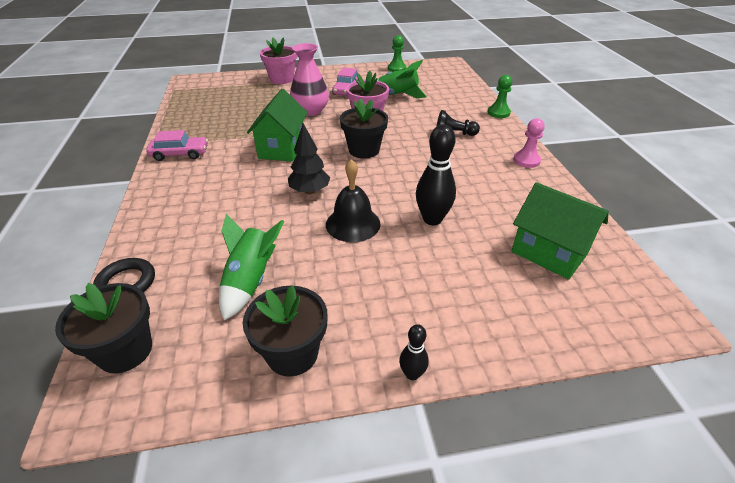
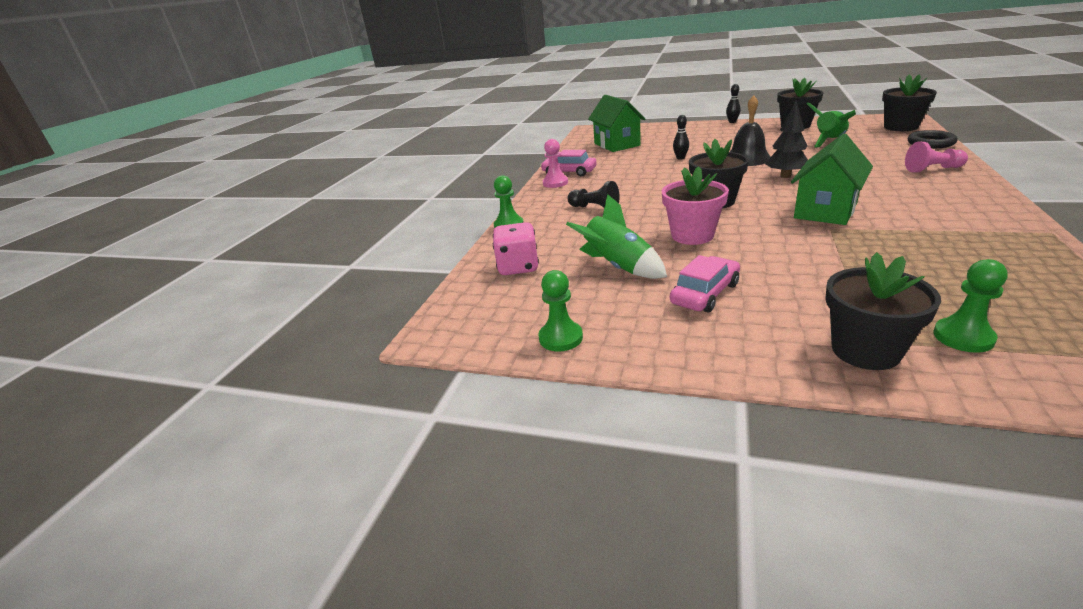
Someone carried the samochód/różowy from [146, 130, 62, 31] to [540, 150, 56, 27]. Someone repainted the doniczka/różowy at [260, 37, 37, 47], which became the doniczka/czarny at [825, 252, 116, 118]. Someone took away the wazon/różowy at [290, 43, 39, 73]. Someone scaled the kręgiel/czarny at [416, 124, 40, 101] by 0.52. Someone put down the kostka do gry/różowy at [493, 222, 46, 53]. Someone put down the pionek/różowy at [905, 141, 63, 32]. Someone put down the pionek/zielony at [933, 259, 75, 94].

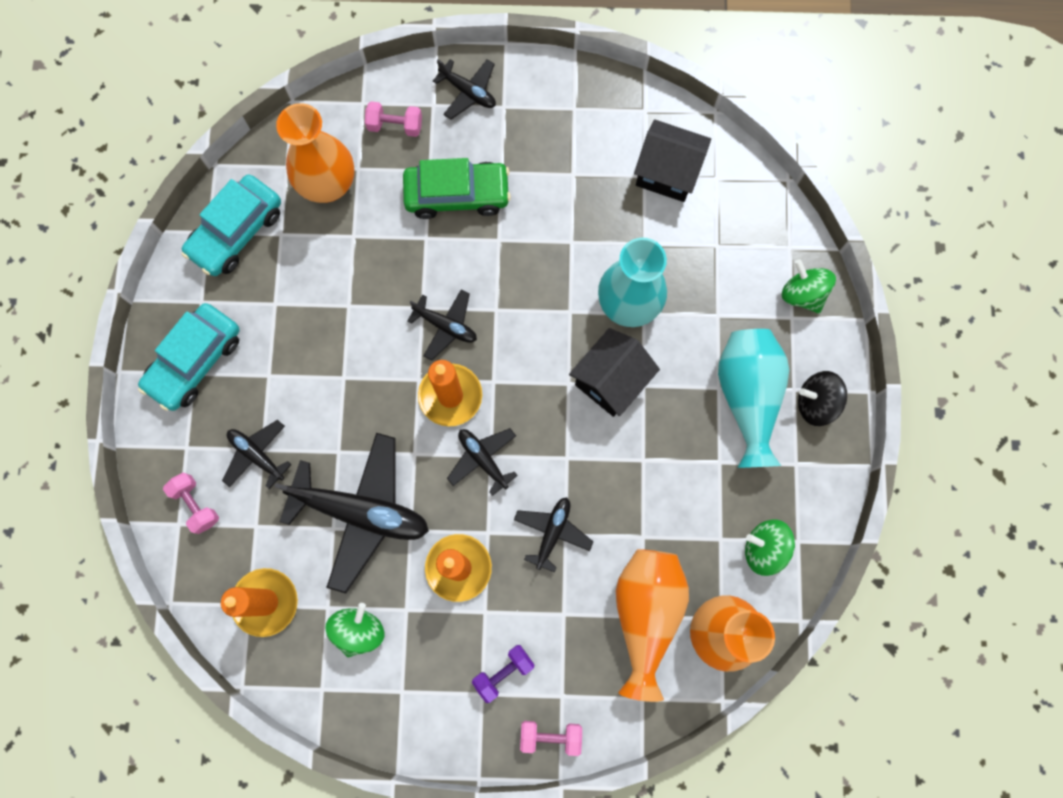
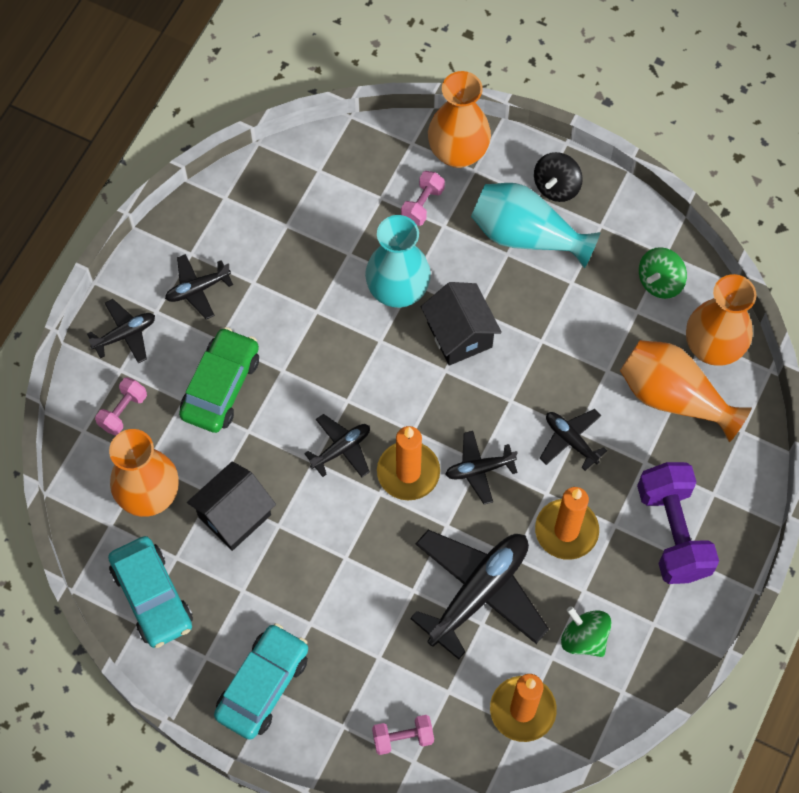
Someone rotated the samochód/turkusowy at [138, 303, 102, 108] by 120 degrees counterclockwise. Someone carried the samolot/czarny from [222, 420, 70, 69] to [165, 254, 68, 65]. Someone scaled the hantel/fioletowy at [472, 645, 62, 58] by 1.99. Someone carried the hantel/różowy from [520, 721, 62, 35] to [401, 171, 44, 55]. Someone carried the domek/czarny from [634, 119, 77, 83] to [187, 461, 89, 90]. Someone swapped the bączek/zielony at [782, 259, 54, 54] for the wazon/pomarańczowy at [428, 71, 63, 97].

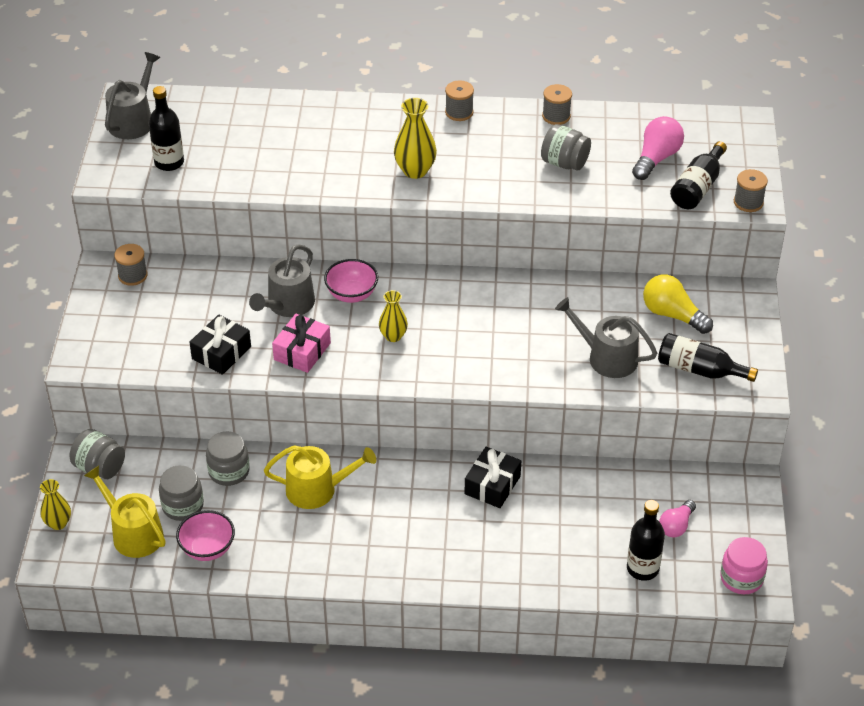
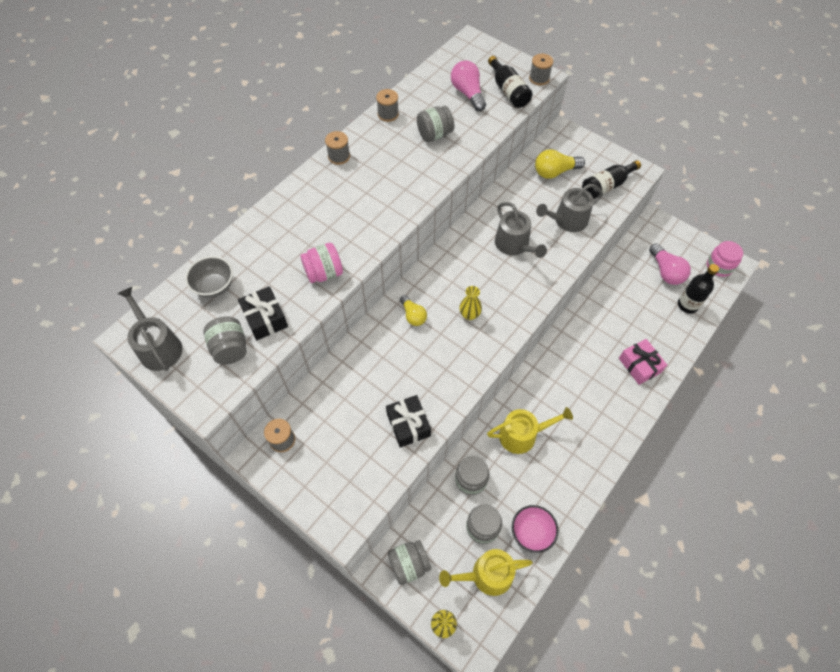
Someone swapped the butelka/czarny at [149, 86, 35, 85] for the słoik/szary at [204, 316, 43, 49]. Someone carried the konewka/szary from [249, 244, 66, 73] to [495, 202, 52, 56]. Someone rotated the konewka/żółty at [264, 445, 112, 64] by 45 degrees clockwise. Someone carried the prezent/różowy from [272, 314, 59, 59] to [619, 339, 48, 46]. Someone swapped the miska/różowy at [324, 259, 54, 44] for the żarówka/żółty at [400, 295, 27, 31]. Someone took away the wazon/żółty at [394, 98, 43, 81]. Someone carried the prezent/czarny from [464, 447, 57, 61] to [238, 286, 50, 54]. Someone scaled the żarówka/różowy at [659, 500, 37, 37] by 1.52. Someone put down the miska/szary at [185, 256, 48, 42]. Someone put down the słoik/różowy at [300, 243, 43, 40].

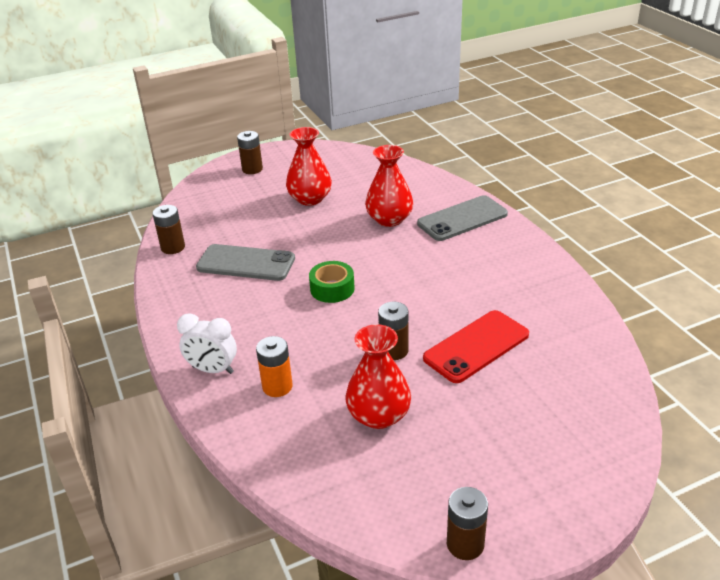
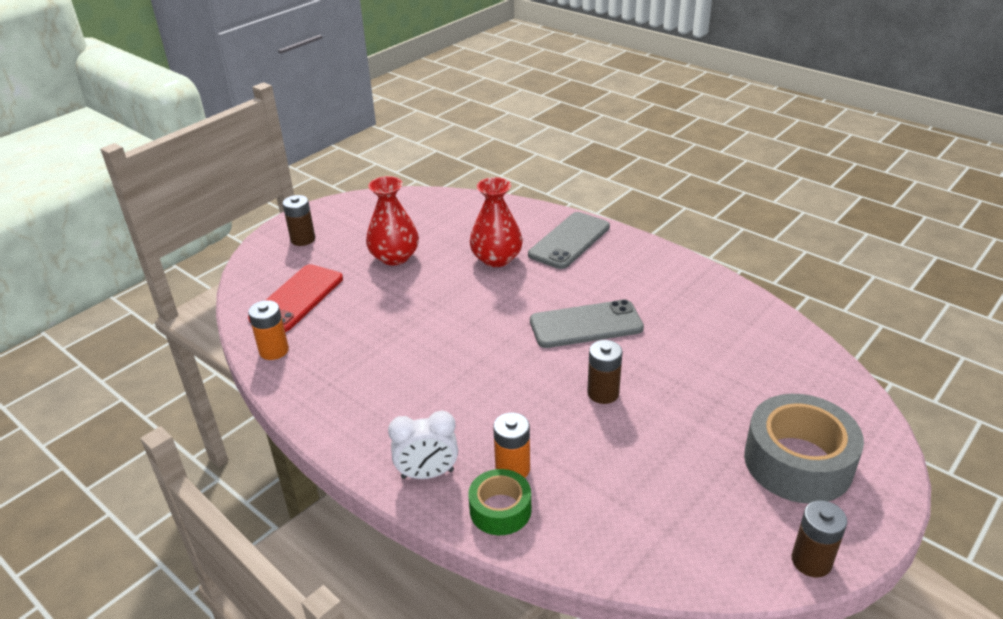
Someone repainted the bateria/brązowy at [153, 205, 32, 49], which became the bateria/pomarańczowy at [248, 300, 41, 60]. Someone carried the telefon/szary from [196, 244, 99, 37] to [530, 299, 114, 49]. Someone carried the taśma klejąca/zielony from [309, 261, 46, 42] to [468, 469, 63, 66]. Someone took away the wazon/czerwony at [345, 324, 66, 105]. Someone carried the telefon/czerwony from [423, 310, 106, 73] to [248, 264, 95, 68]. Someone put down the taśma klejąca/szary at [744, 394, 120, 110].

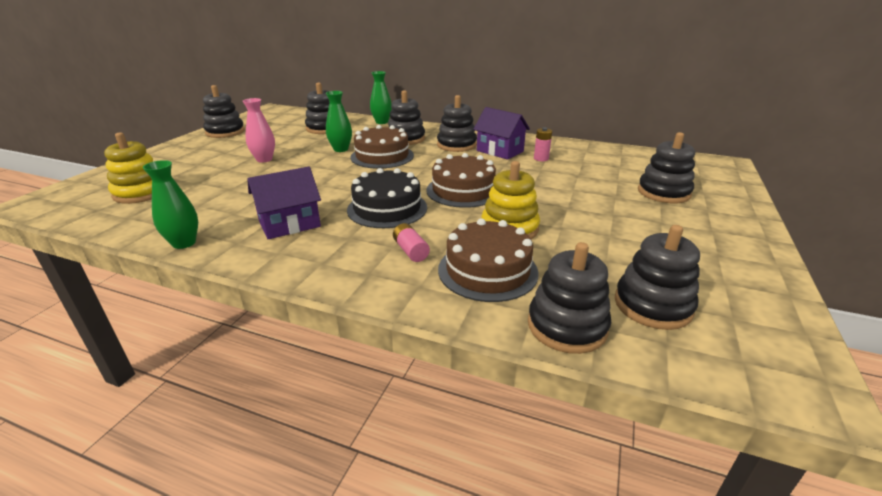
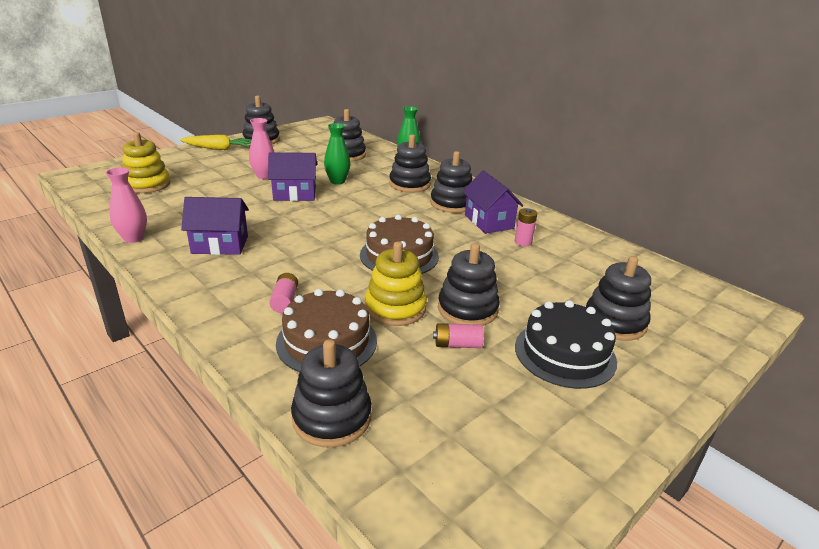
Someone repainted the wazon/zielony at [143, 160, 55, 89], which became the wazon/różowy at [106, 167, 41, 76]. Someone carried the tort/czarny from [347, 168, 80, 60] to [515, 300, 102, 89]. Someone took away the tort/brązowy at [350, 125, 64, 44]. Someone carried the zabawka nakładanka/czarny from [615, 225, 85, 105] to [438, 243, 62, 83]. Someone put down the marchewka/żółty at [180, 135, 72, 15]. Someone put down the domek/fioletowy at [268, 152, 49, 49]. Someone put down the bateria/różowy at [433, 323, 51, 25].

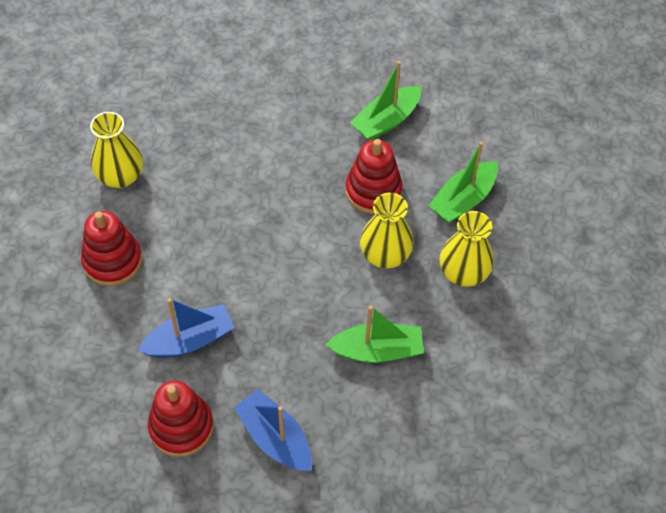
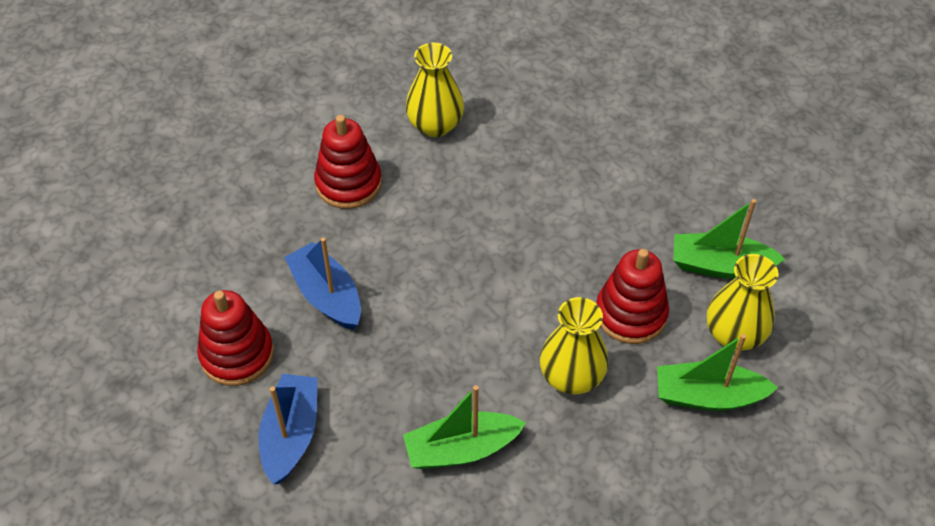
Someone rotated the łódka/niebieski at [138, 298, 97, 60] by 150 degrees counterclockwise. Someone rotated the łódka/zielony at [325, 305, 99, 58] by 120 degrees clockwise. Someone carried the wazon/żółty from [439, 211, 55, 76] to [707, 254, 71, 97].

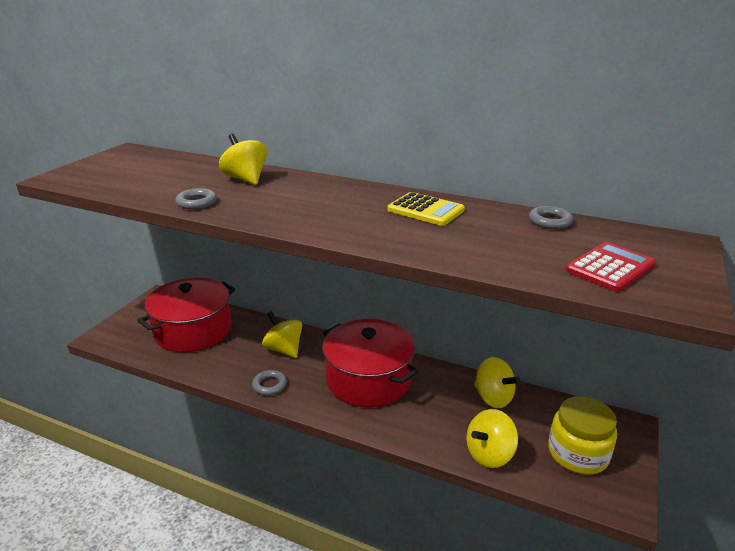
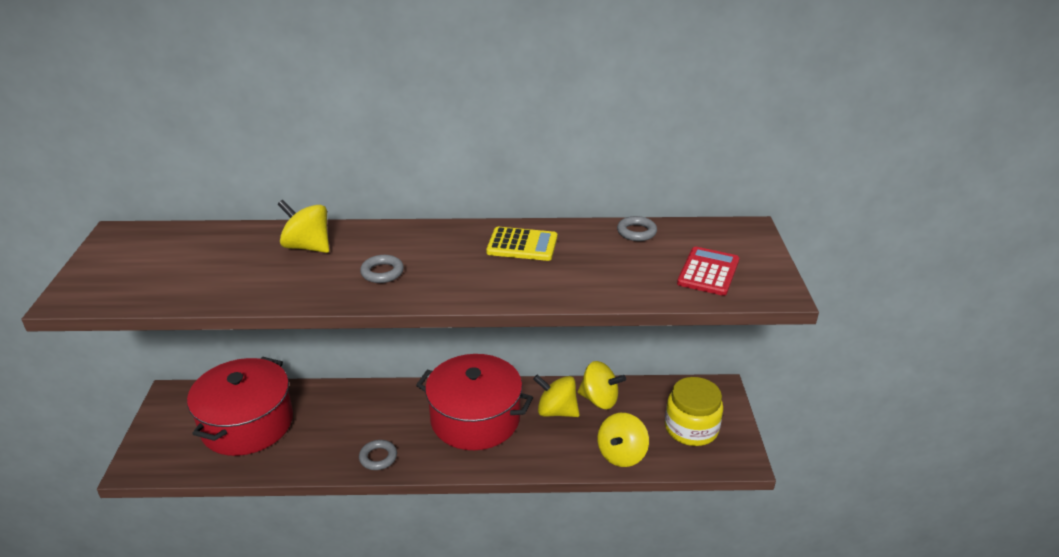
Someone carried the pierścień/szary from [175, 188, 42, 21] to [360, 255, 44, 28]. Someone carried the bączek/żółty from [262, 311, 40, 47] to [533, 375, 47, 42].

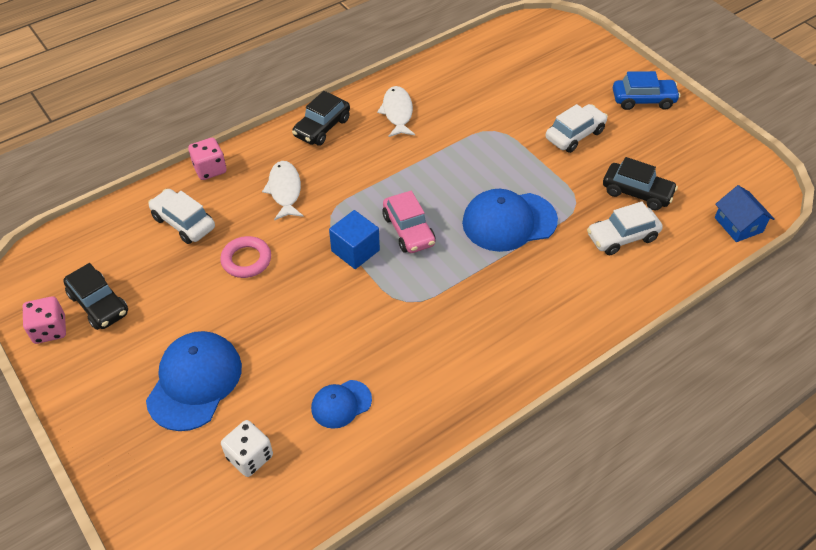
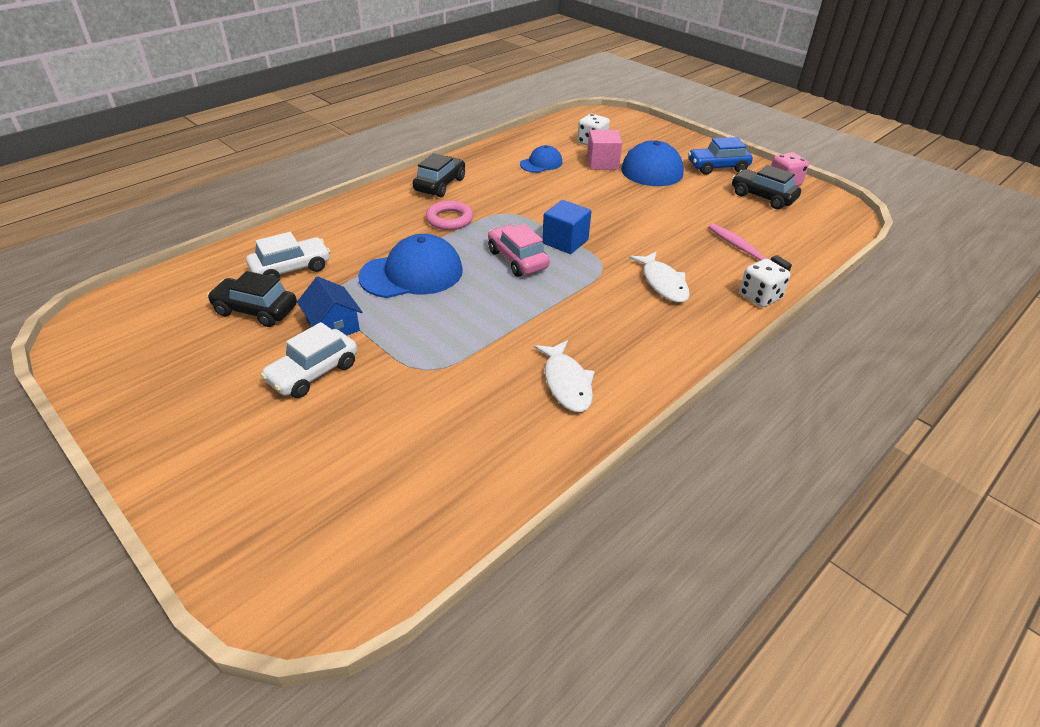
Someone swapped the samochód/biały at [148, 189, 67, 55] for the szczoteczka do zębów/różowy at [708, 224, 84, 48]. Someone repainted the kostka do gry/różowy at [188, 138, 39, 42], which became the kostka do gry/biały at [739, 259, 51, 48]. Someone carried the pierścień/różowy from [220, 236, 51, 42] to [426, 200, 47, 30]. Someone carried the samochód/czarny from [292, 91, 58, 55] to [413, 153, 52, 44]. Someone carried the samochód/niebieski from [613, 71, 68, 39] to [688, 137, 65, 38]. Someone carried the domek/niebieski from [715, 185, 60, 57] to [297, 277, 65, 59]. Someone put down the sześcian/różowy at [587, 130, 35, 40].

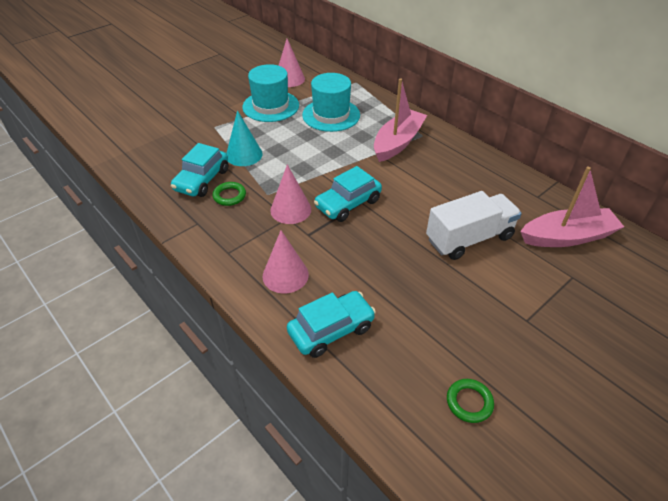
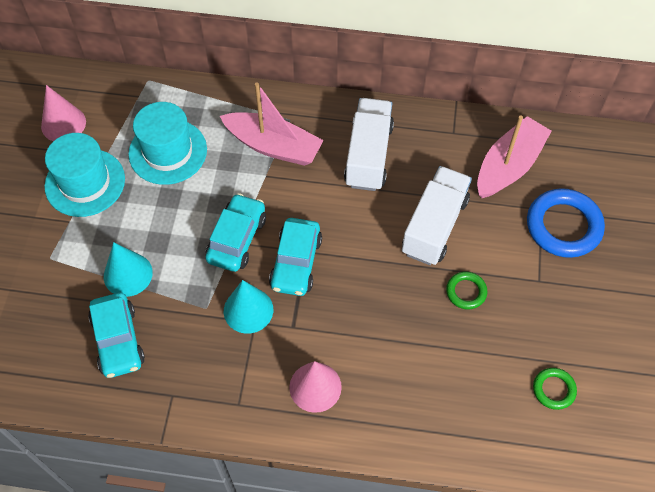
Someone carried the pierścień/zielony from [213, 182, 33, 24] to [446, 272, 41, 37]. Someone repainted the stożek/różowy at [270, 164, 41, 60], which became the stożek/turkusowy at [224, 280, 49, 54]. Someone carried the samochód/turkusowy from [287, 291, 89, 67] to [205, 193, 61, 79]. Someone rotated the łódka/różowy at [374, 78, 53, 84] by 120 degrees clockwise. Someone put down the ciężarówka/biały at [344, 98, 50, 93]. Someone put down the pierścień/niebieski at [527, 188, 78, 70].

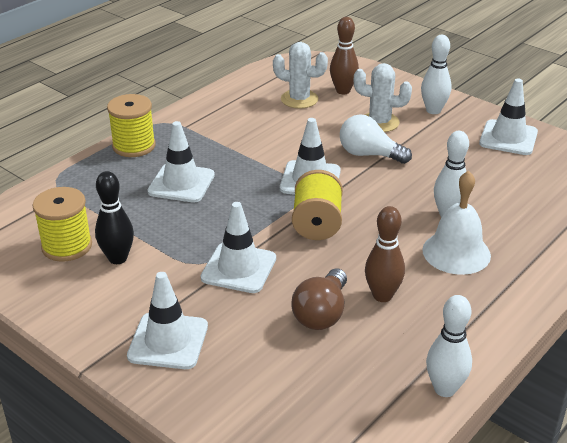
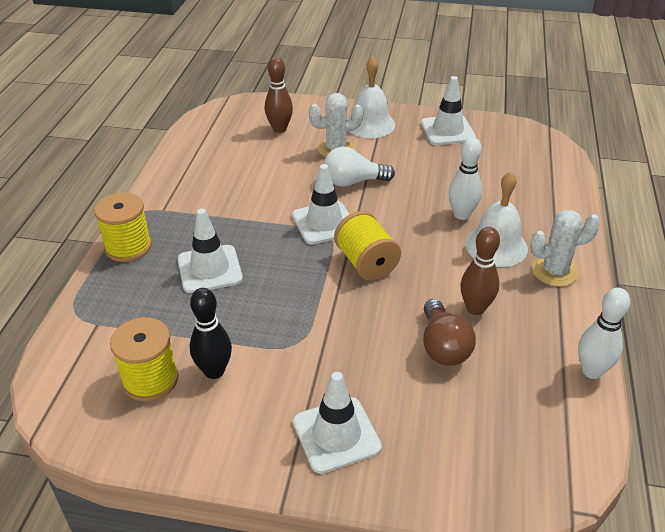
Someone took away the pachołek/biały at [201, 202, 75, 91]. Someone carried the kaktus/biały from [273, 42, 55, 66] to [530, 209, 70, 78]. Someone swapped the kręgiel/biały at [421, 35, 30, 79] for the dzwonek/biały at [347, 57, 48, 81].

